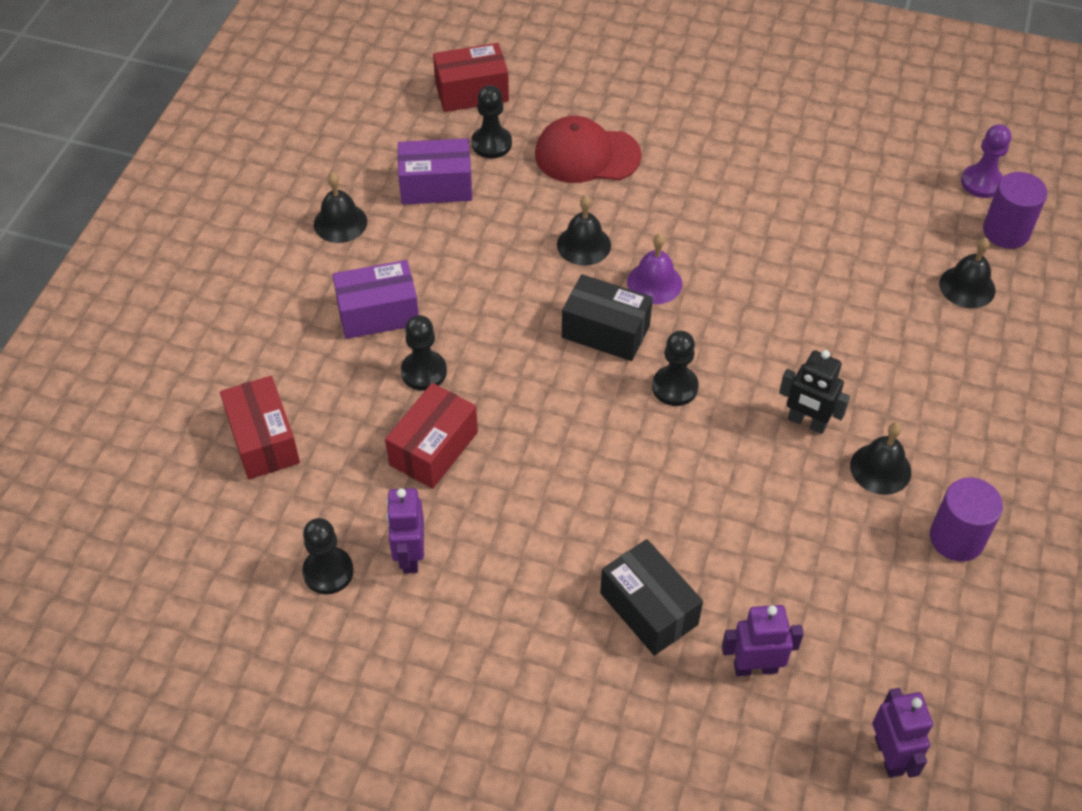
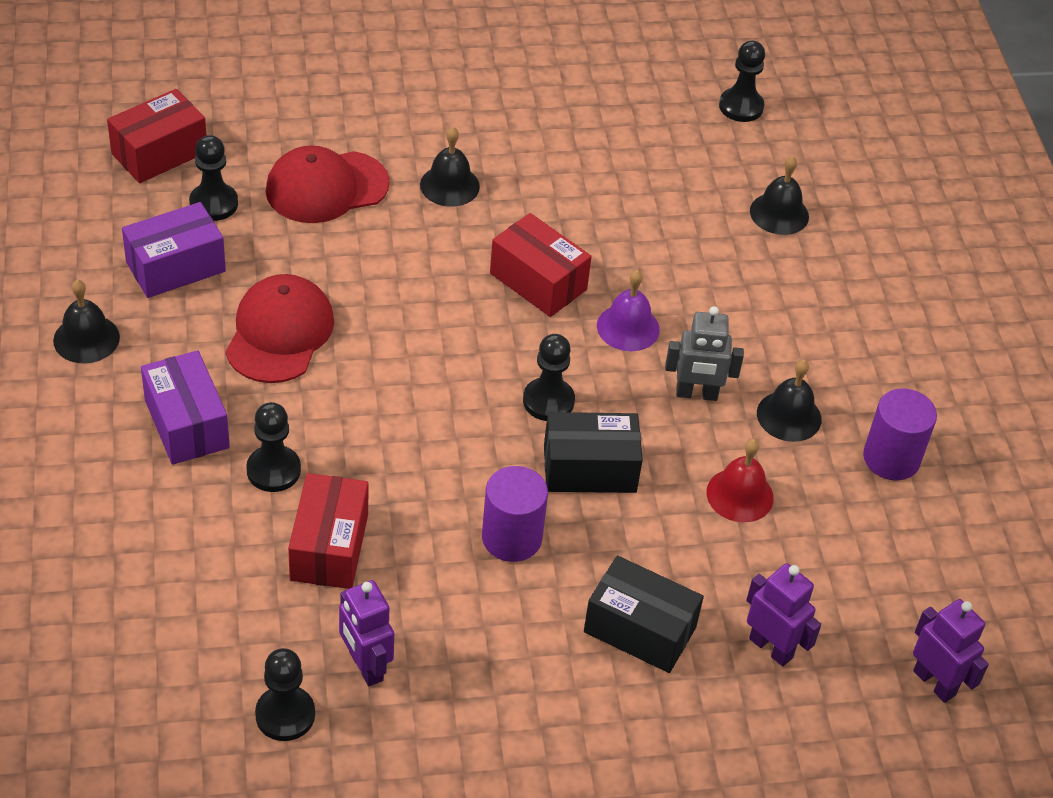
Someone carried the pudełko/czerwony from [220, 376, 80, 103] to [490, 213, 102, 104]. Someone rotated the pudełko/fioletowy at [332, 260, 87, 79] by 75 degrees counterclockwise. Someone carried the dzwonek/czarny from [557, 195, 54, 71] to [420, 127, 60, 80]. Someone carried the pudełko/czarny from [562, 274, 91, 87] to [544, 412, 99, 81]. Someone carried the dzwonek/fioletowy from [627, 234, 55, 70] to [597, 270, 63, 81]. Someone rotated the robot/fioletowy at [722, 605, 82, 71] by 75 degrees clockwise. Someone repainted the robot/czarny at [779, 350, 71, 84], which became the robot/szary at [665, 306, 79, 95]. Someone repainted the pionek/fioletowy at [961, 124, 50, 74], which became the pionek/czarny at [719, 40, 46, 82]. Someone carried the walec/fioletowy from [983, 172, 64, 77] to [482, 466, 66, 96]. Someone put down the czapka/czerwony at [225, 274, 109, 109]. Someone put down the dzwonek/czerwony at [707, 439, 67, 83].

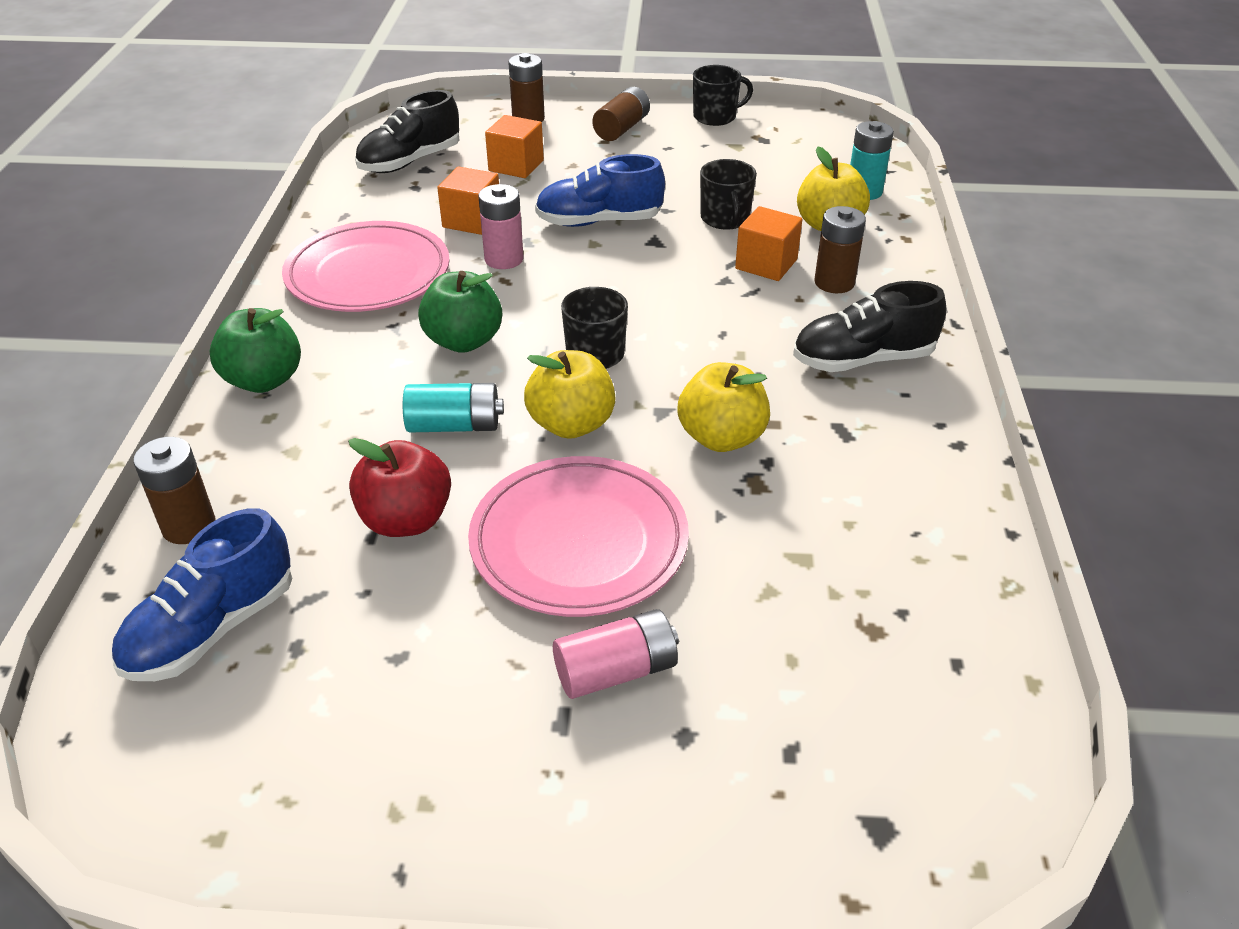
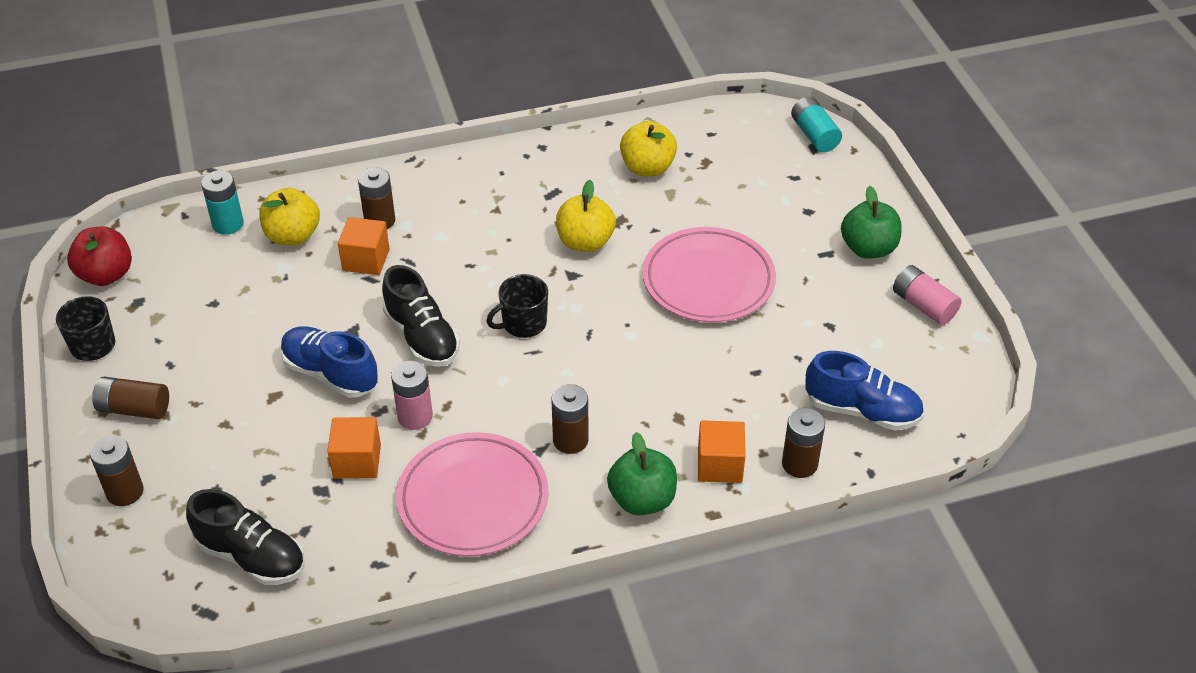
Someone carried the jabłko/czerwony from [348, 438, 103, 99] to [67, 227, 65, 59]. Someone carried the bateria/turkusowy from [403, 383, 101, 50] to [791, 97, 51, 55]. Someone carried the jabłko/zielony from [418, 271, 84, 82] to [841, 186, 61, 73]. Someone carried the sześcian/pomarańczowy from [485, 115, 59, 63] to [698, 420, 48, 63]. Someone carried the jabłko/żółty from [524, 350, 92, 89] to [620, 121, 57, 56]. Someone rotated the but/niebieski at [535, 154, 130, 73] by 150 degrees clockwise. Someone carried the bateria/różowy from [553, 609, 126, 90] to [893, 265, 69, 60]. Someone took away the kubek/czarny at [700, 159, 57, 71]. Someone carried the but/czarny from [793, 281, 153, 91] to [382, 265, 78, 102]. Someone put down the bateria/brązowy at [551, 384, 38, 70].

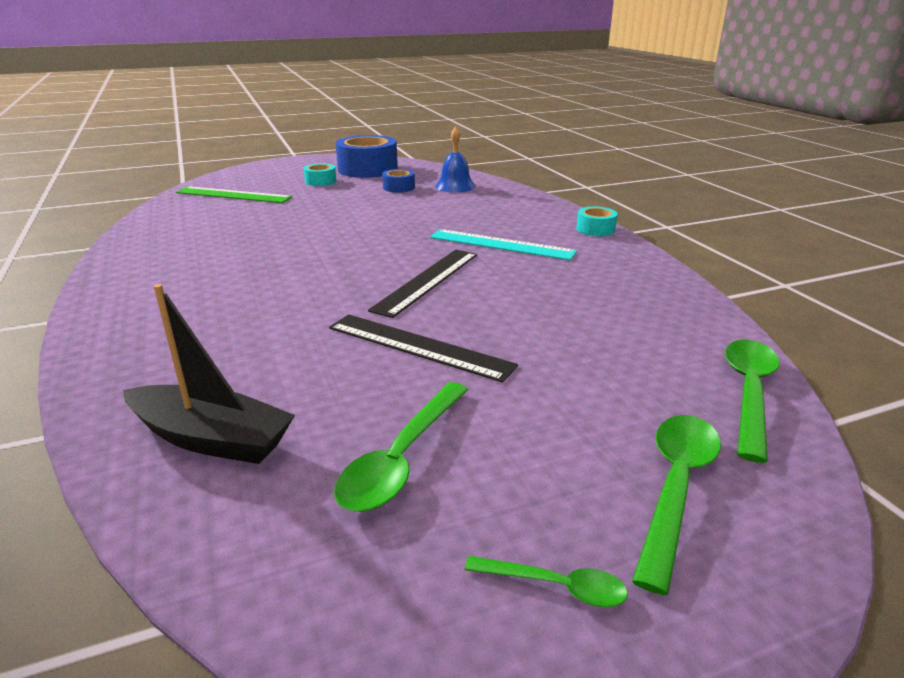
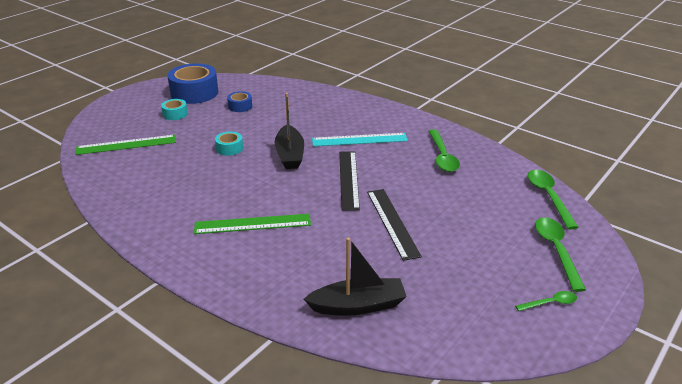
Someone rotated the linijka/czarny at [329, 314, 189, 68] by 75 degrees clockwise. Someone carried the łyżka/zielony from [334, 382, 134, 130] to [429, 129, 31, 43]. Someone took away the dzwonek/niebieski at [435, 126, 41, 66]. Someone carried the taśma klejąca/turkusowy from [576, 206, 41, 30] to [215, 131, 28, 25]. Someone put down the linijka/zielony at [194, 214, 117, 20]. Someone put down the łódka/czarny at [275, 93, 29, 76].

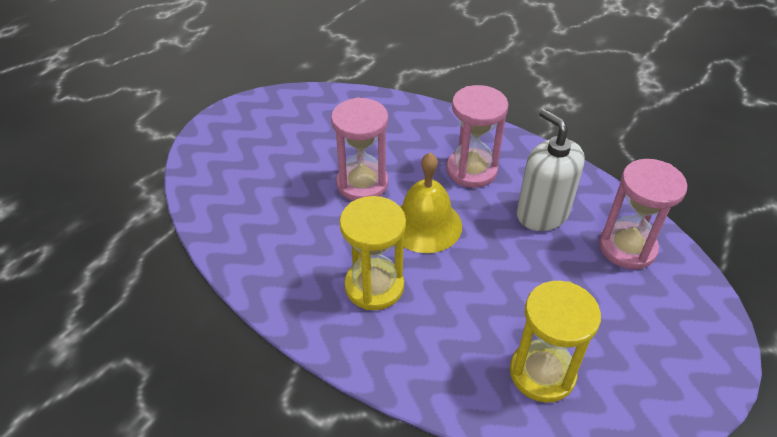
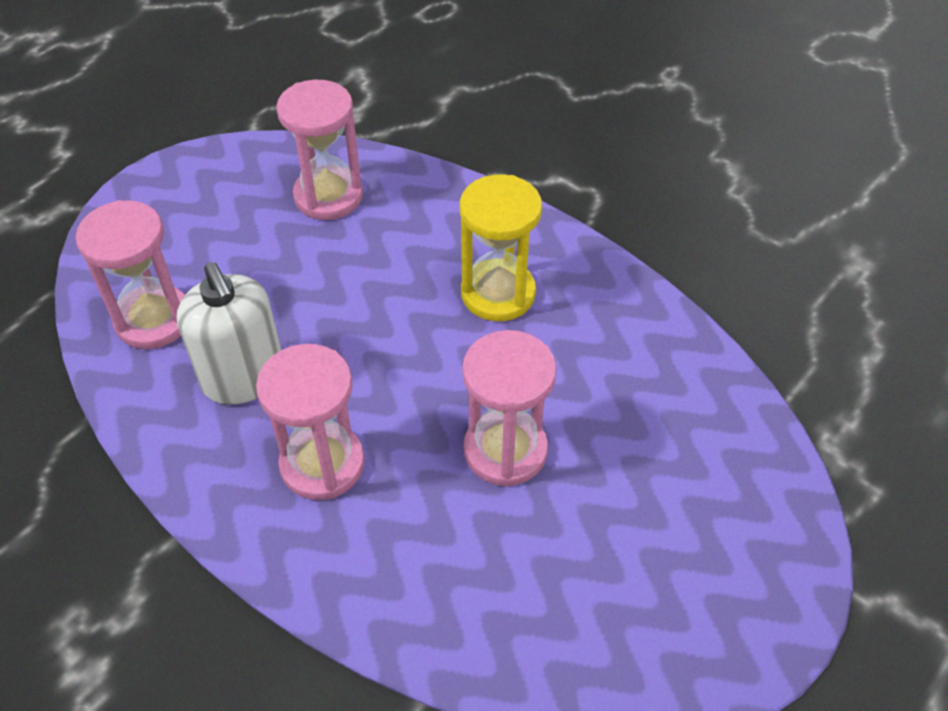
Someone took away the dzwonek/żółty at [400, 152, 62, 101]. Someone repainted the klepsydra/żółty at [510, 281, 91, 122], which became the klepsydra/różowy at [276, 80, 87, 140].

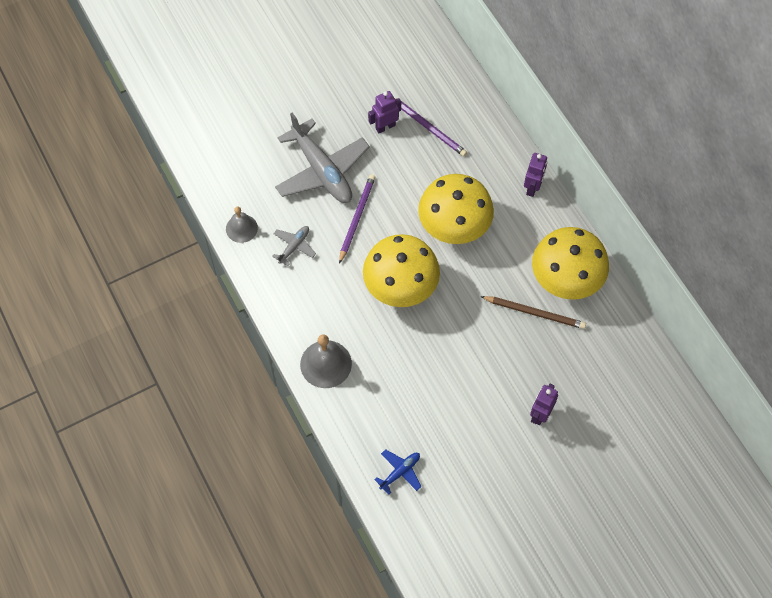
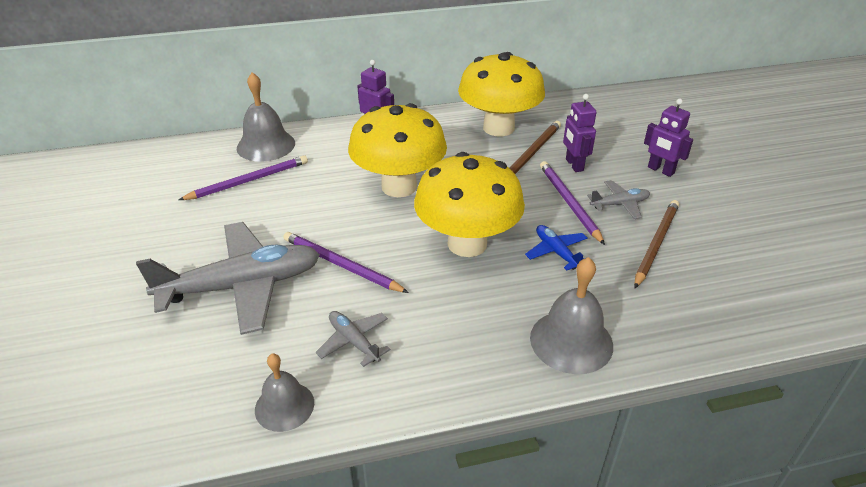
Someone carried the robot/fioletowy from [368, 91, 33, 42] to [563, 94, 34, 78]. Someone carried the samolot/niebieski from [374, 449, 47, 46] to [525, 225, 63, 45]. Someone put down the dzwonek/szary at [237, 72, 58, 90]. Someone put down the ołówek/fioletowy at [540, 161, 65, 84]. Someone put down the samolot/szary at [587, 180, 63, 39]. Someone put down the ołówek/brązowy at [634, 200, 45, 88].

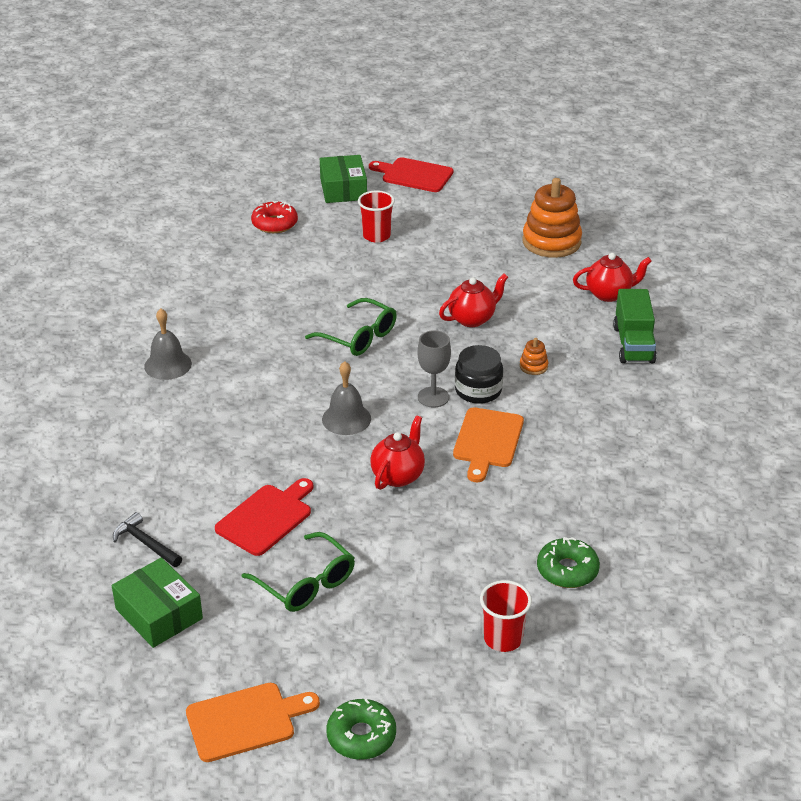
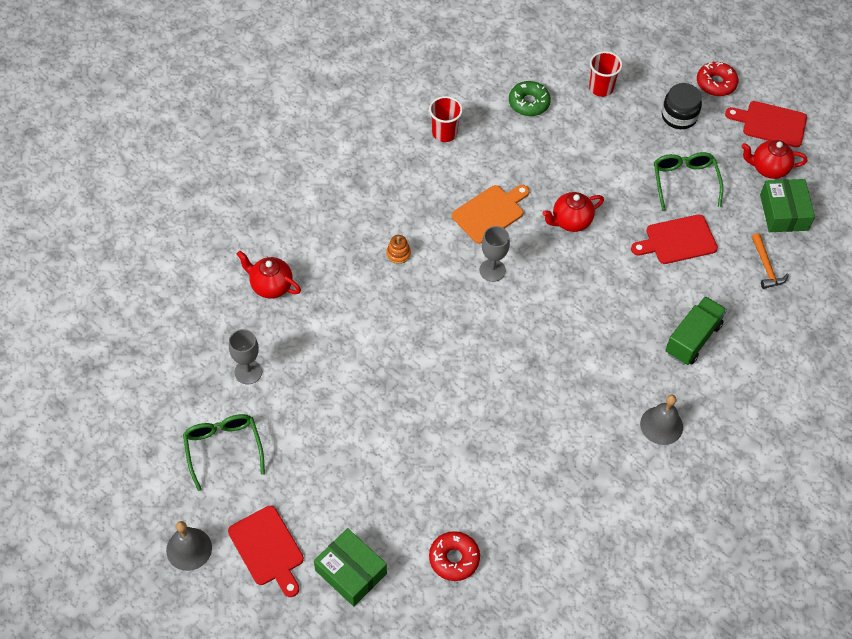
Someone repainted the młotek/czarny at [113, 512, 69, 55], which became the młotek/pomarańczowy at [752, 233, 37, 56]. Someone repainted the deska do krojenia/pomarańczowy at [186, 683, 134, 79], which became the deska do krojenia/czerwony at [725, 101, 82, 46]. Someone carried the okulary/zielony from [305, 298, 92, 58] to [183, 414, 82, 77]. Someone rotated the pudełko/zielony at [320, 155, 47, 48] by 75 degrees counterclockwise. Someone carried the dzwonek/szary from [322, 361, 49, 74] to [166, 521, 46, 50]. Someone repainted the donut/zielony at [326, 699, 70, 61], which became the donut/czerwony at [697, 62, 41, 34]. Someone carried the szklanka/czerwony from [358, 191, 37, 52] to [429, 96, 34, 46]. Someone carried the imbryk/czerwony from [439, 274, 69, 53] to [741, 140, 66, 39]. Someone carried the słoik/czarny from [455, 345, 48, 59] to [662, 83, 40, 46]. Someone swapped the zabawka nakładanka/pomarańczowy at [523, 178, 59, 80] for the kielich/szary at [229, 329, 33, 55]. Someone carried the ciężarówka/zielony from [613, 289, 44, 74] to [665, 296, 62, 69].

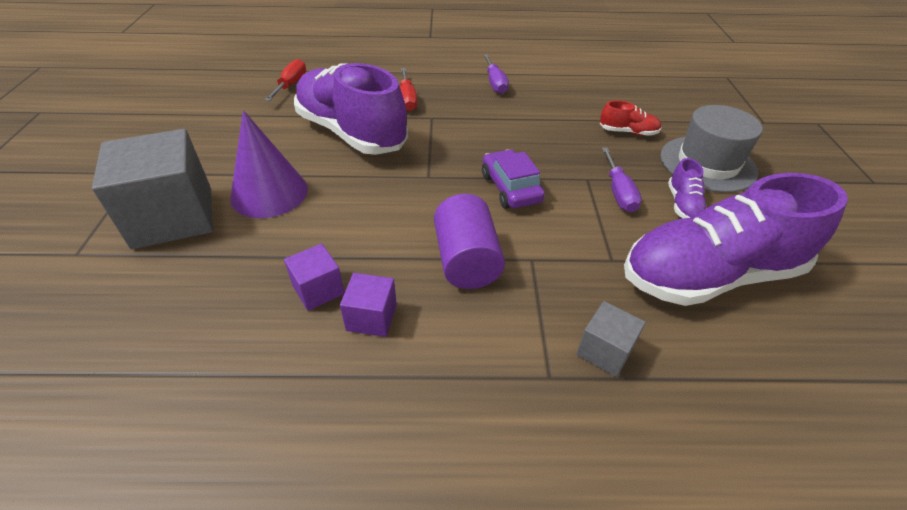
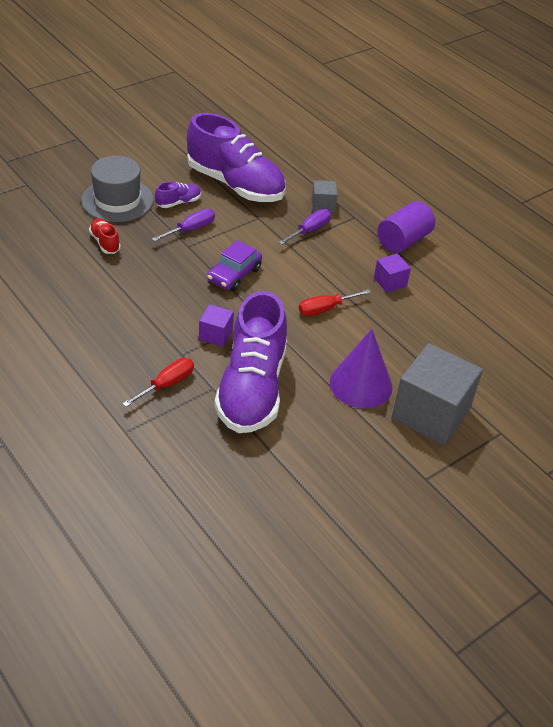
Someone carried the śrubokręt/czerwony from [264, 59, 42, 42] to [299, 289, 72, 27]. Someone carried the sześcian/fioletowy from [284, 244, 61, 67] to [199, 304, 35, 43]. Someone carried the walec/fioletowy from [434, 194, 71, 95] to [378, 201, 57, 52]. Someone carried the śrubokręt/fioletowy from [483, 54, 26, 40] to [278, 209, 53, 36].

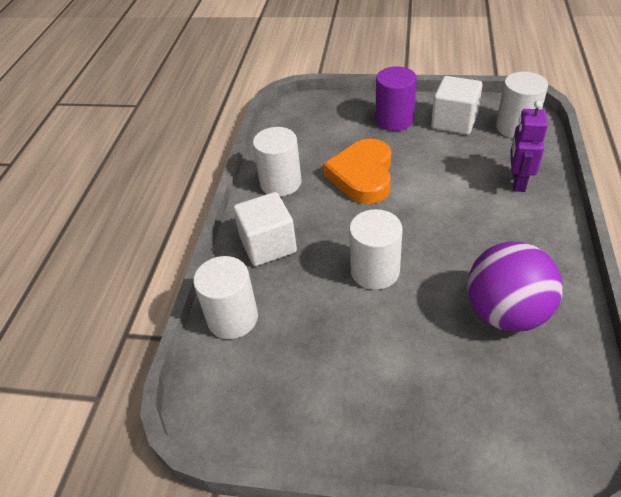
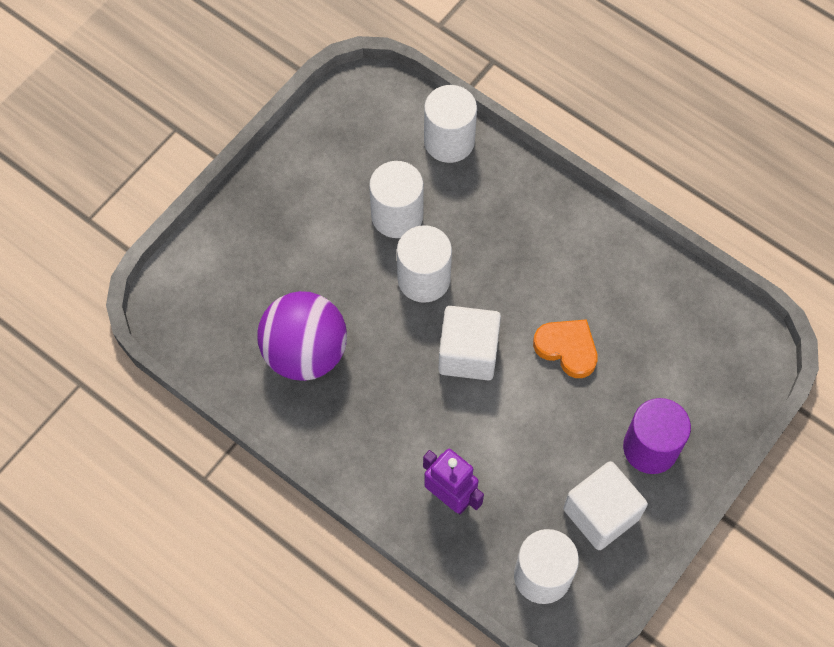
Someone carried the sześcian/biały from [233, 192, 64, 74] to [438, 306, 63, 74]. Someone carried the walec/biały from [253, 127, 48, 70] to [369, 161, 55, 77]. Someone scaled the serce/pomarańczowy at [323, 138, 68, 66] by 0.65.

